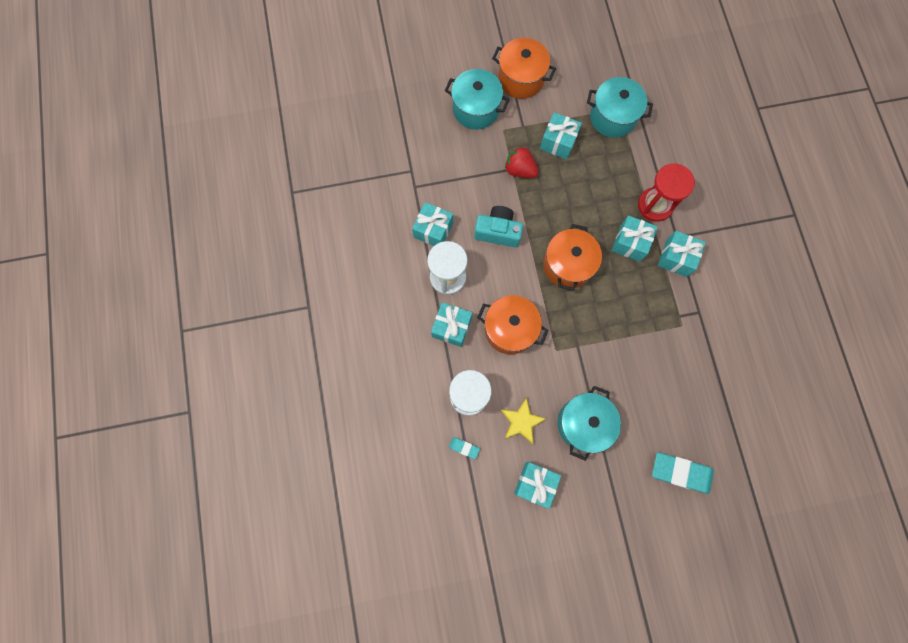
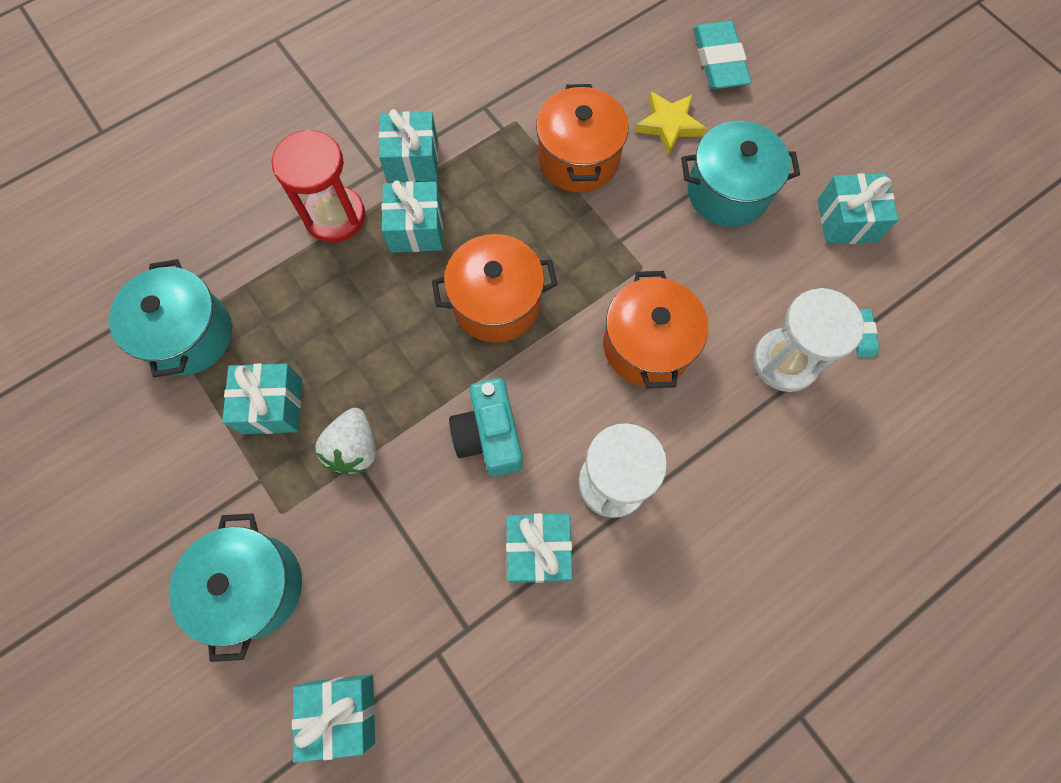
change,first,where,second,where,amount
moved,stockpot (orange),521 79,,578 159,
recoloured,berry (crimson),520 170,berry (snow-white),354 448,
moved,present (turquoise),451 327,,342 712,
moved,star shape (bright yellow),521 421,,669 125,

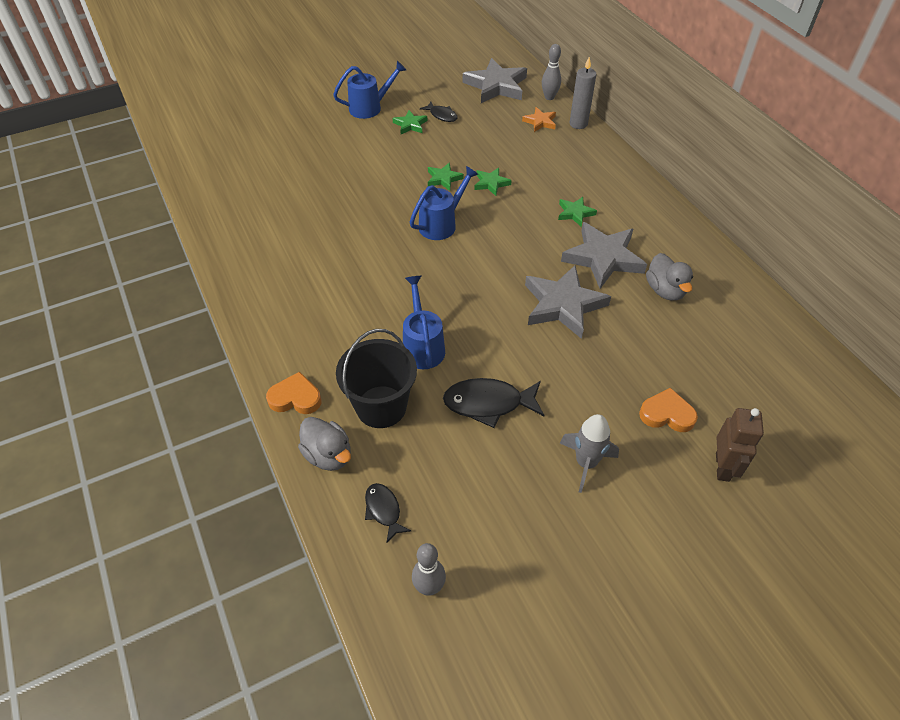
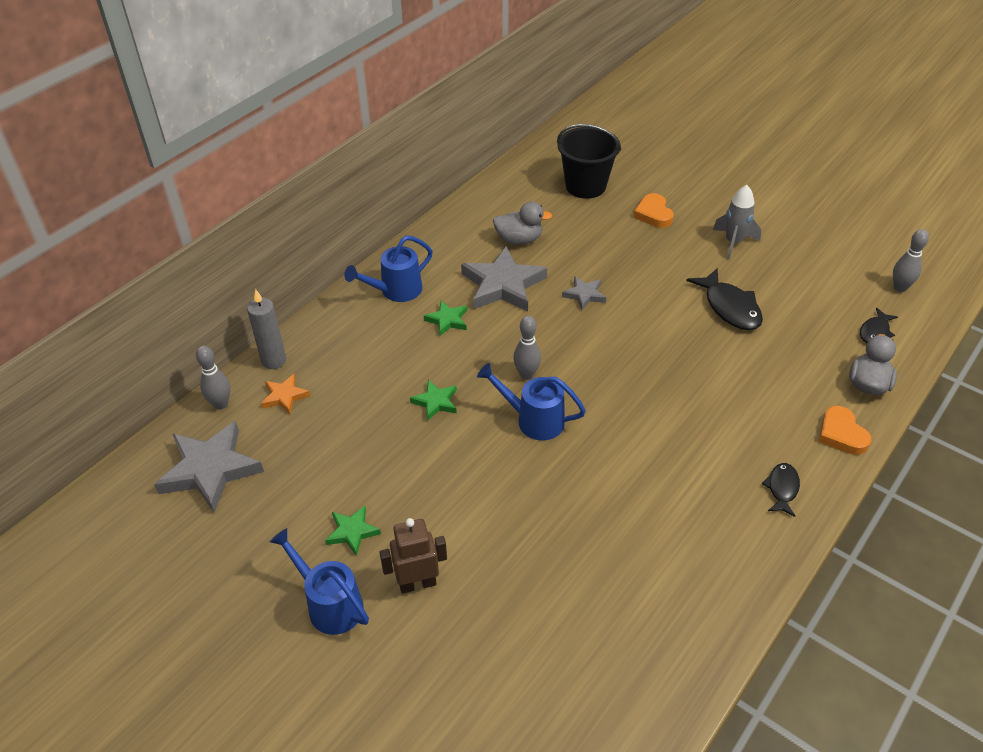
change,first,where,second,where,amount
moved,toy fish (black),442 115,,782 488,
removed,star shape (emerald),443 179,,,
turned,toy duck (gray),665 290,,519 239,45 degrees clockwise
resized,star shape (gray),563 305,,584 295,x0.50
moved,watering can (blue),422 346,,395 291,
moved,pail (black),381 407,,585 186,
moved,robot (brown),723 467,,417 583,
added,,,tenpin (gray),526 374,

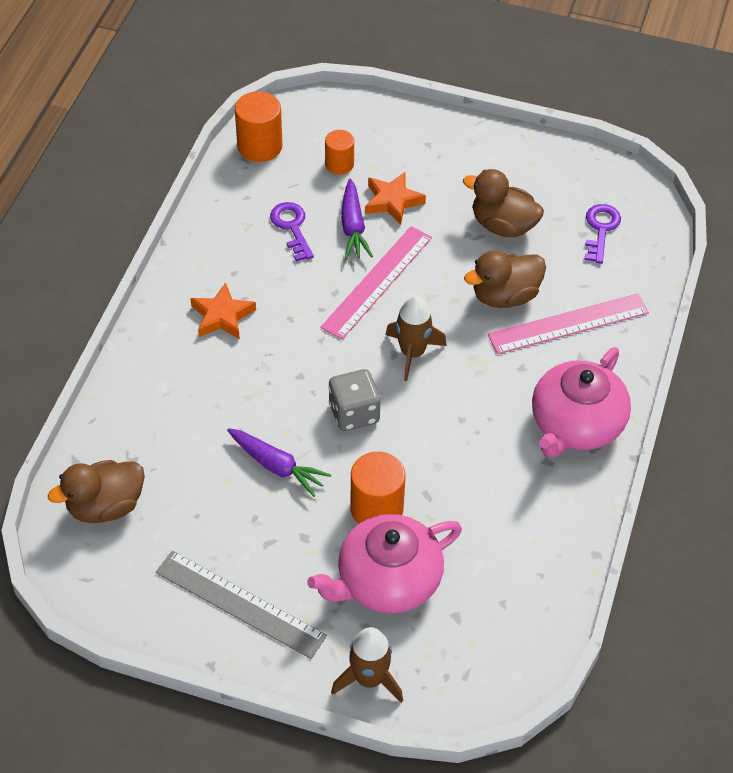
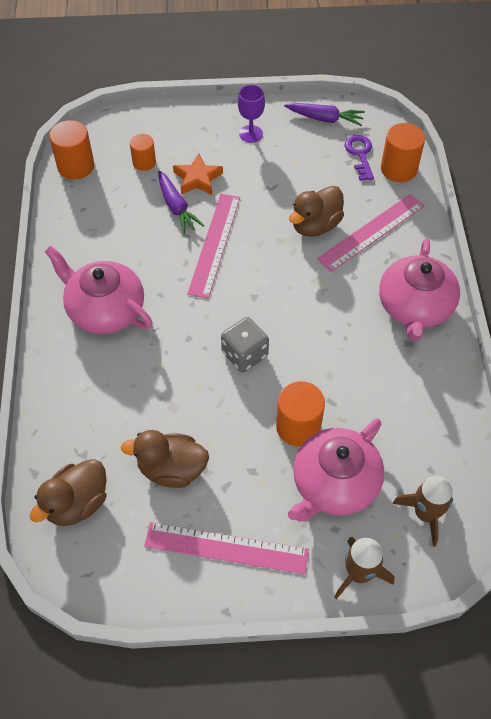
change,first,where,second,where,amount
moved,toy duck (brown),503 225,,172 469,
removed,latchkey (royal purple),292 227,,,
replaced,star shape (orange),222 316,china teapot (rosy),105 310,
moved,rocket (brown),412 353,,425 514,
moved,root vegetable (royal purple),277 466,,325 119,
recoloured,measuring stick (gray),240 604,measuring stick (rosy),226 548,
added,,,wine glass (royal purple),251 134,
added,,,solid cylinder (orange),399 169,

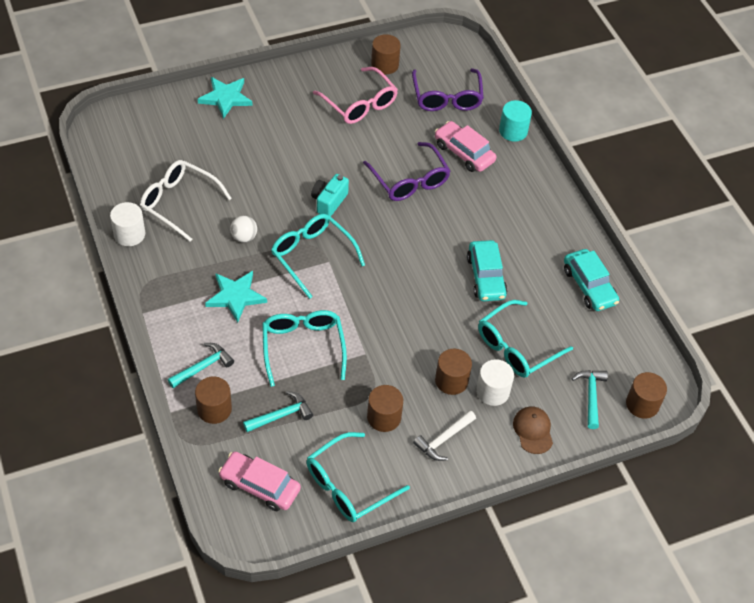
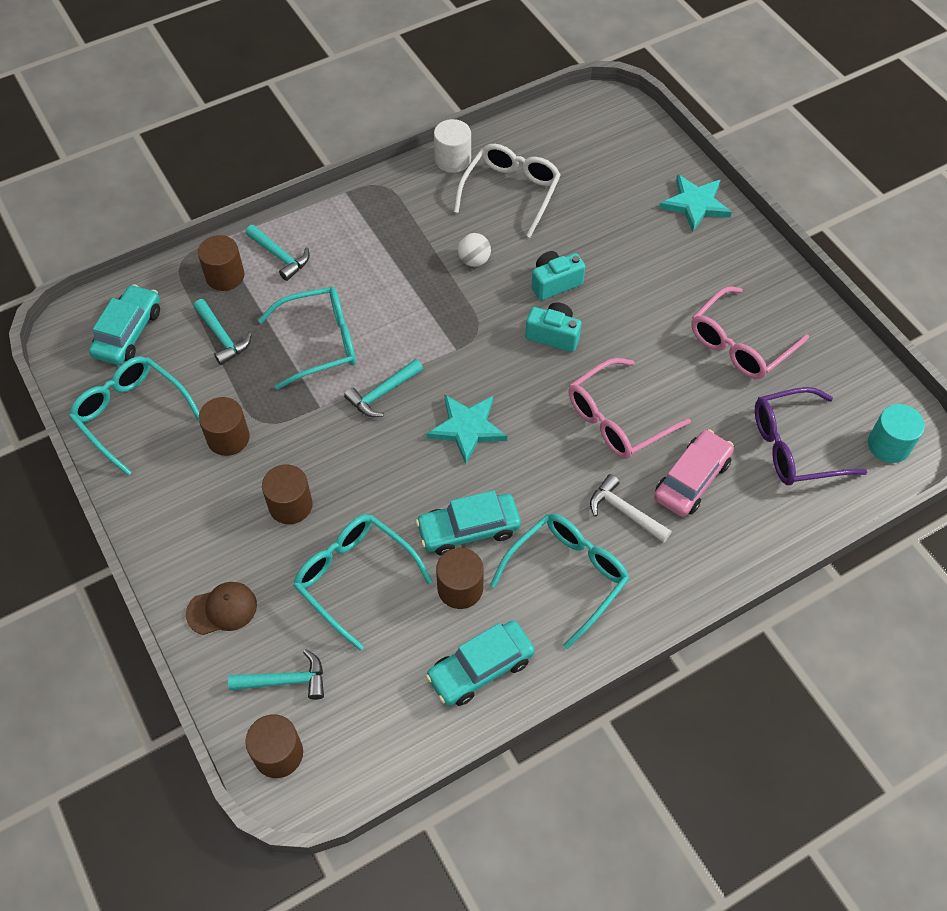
change,first,where,second,where,amount
moved,solid cylinder (brown),384 65,,460 588,
moved,solid cylinder (turquoise),513 131,,888 445,
recoloured,glasses (royal purple),409 180,glasses (rosy),617 419,
moved,glasses (turquoise),312 256,,567 576,
moved,star shape (turquoise),235 296,,467 428,
removed,solid cylinder (snow-white),492 391,,,
moved,hammer (snow-white),443 439,,624 511,
recoloured,toy car (rosy),260 486,toy car (turquoise),128 332,
added,,,camera (turquoise),554 283,
added,,,hammer (turquoise),382 393,

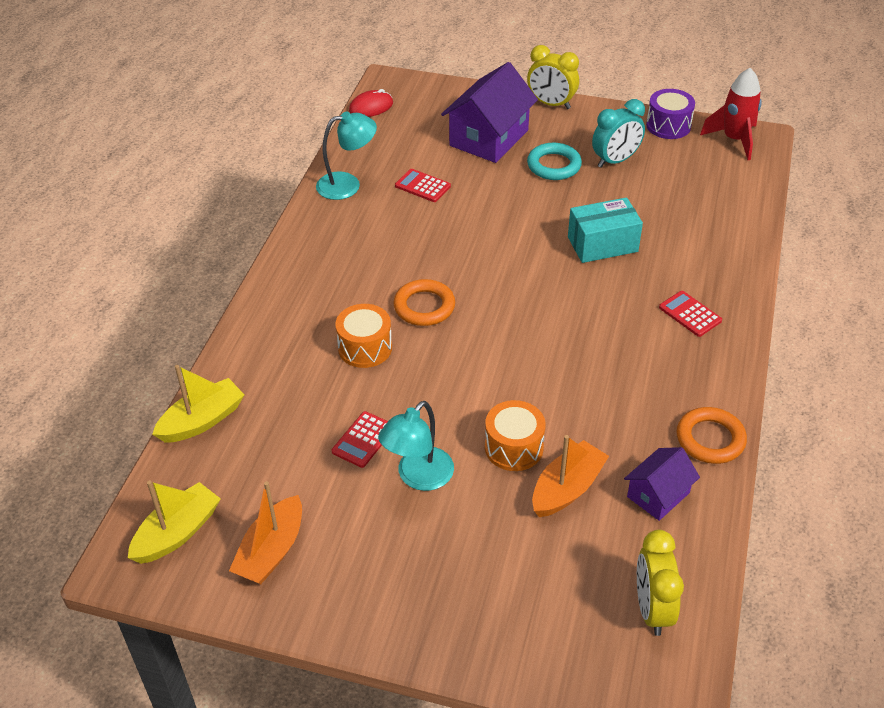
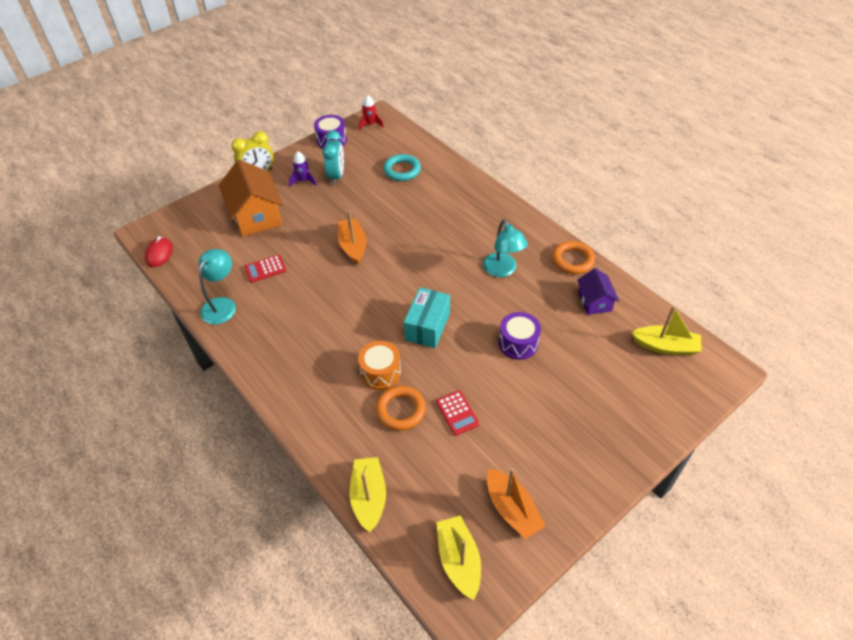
change,first,where,second,where,amount
recoloured,cottage (royal purple),489 138,cottage (orange),256 215,
resized,rocket (crimson),734 140,,370 124,x0.62
moved,torus (turquoise),554 165,,402 170,
moved,box (turquoise),602 244,,427 326,
moved,torus (orange),424 306,,401 410,
removed,calculator (crimson),690 314,,,
recoloured,snare drum (orange),514 447,snare drum (royal purple),518 343,
moved,reading lamp (turquoise),418 477,,502 270,
moved,toy boat (orange),567 488,,353 246,
replaced,clock (bright yellow),652 609,toy boat (bright yellow),665 346,
added,,,rocket (royal purple),303 181,

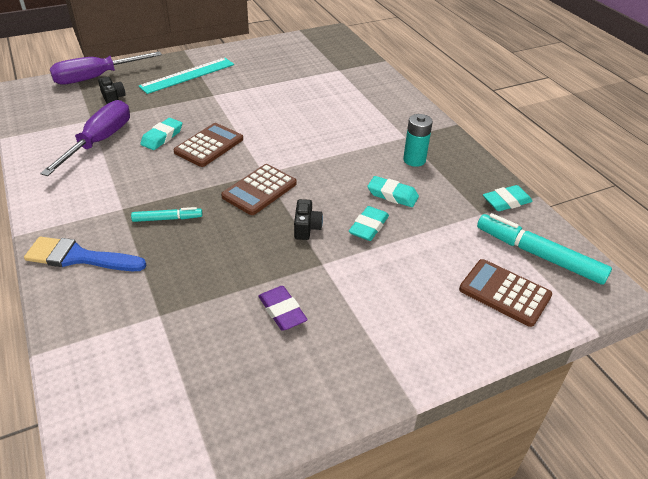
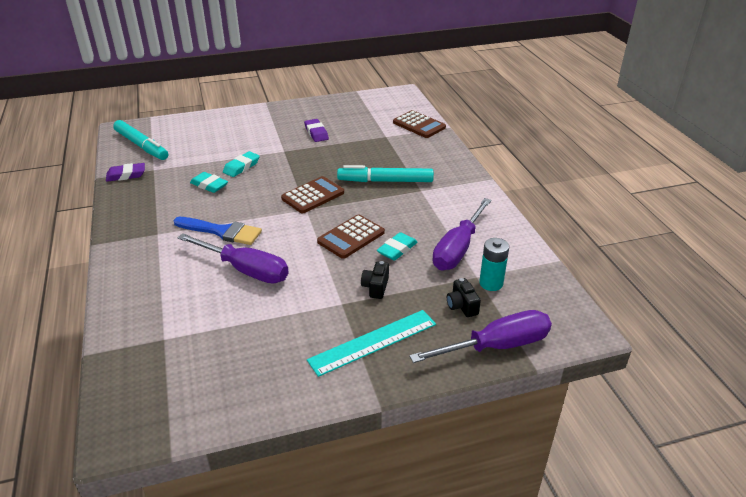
change,first,where,second,where,amount
moved,battery (turquoise),414 160,,491 283,
recoloured,pencil eraser (turquoise),506 202,pencil eraser (royal purple),126 175,
moved,camera (black),306 228,,375 287,
resized,marker (turquoise),167 219,,385 181,x1.86
moved,paintbrush (blue),79 257,,222 231,
moved,calculator (brown),504 293,,419 125,
added,,,hand screwdriver (royal purple),245 270,

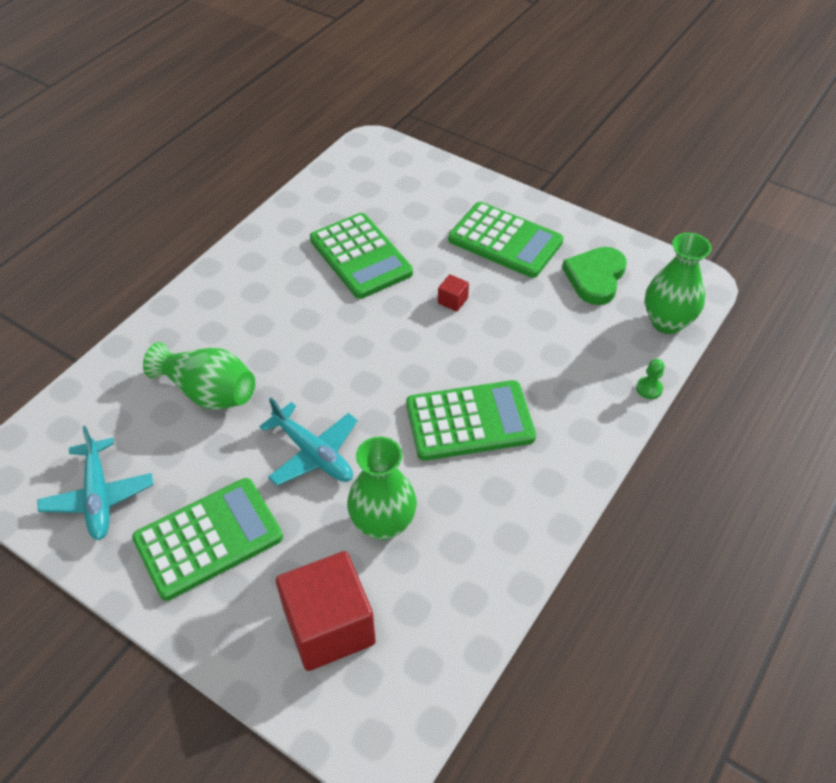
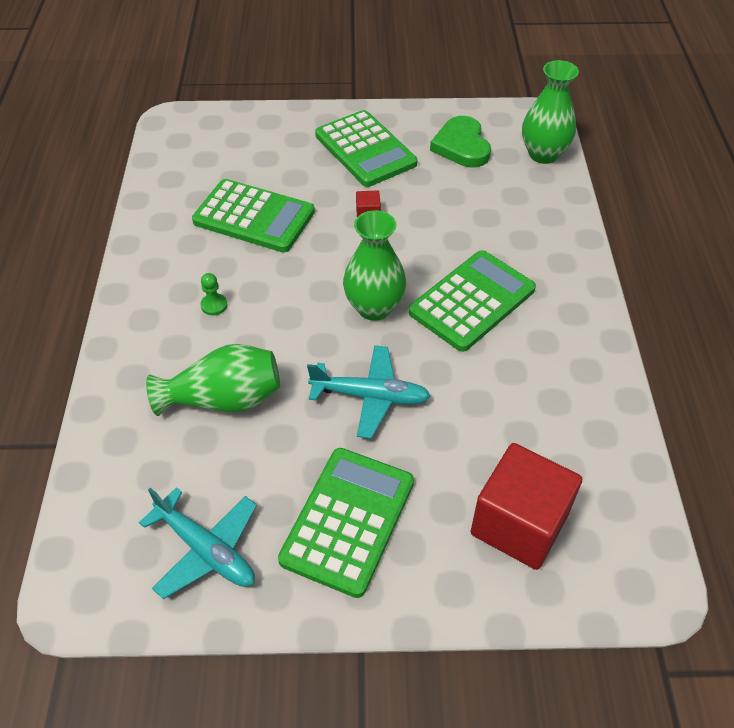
change,first,where,second,where,amount
turned,calculator (emerald),505 241,,365 149,60 degrees clockwise
moved,pawn (emerald),649 388,,214 305,
moved,vase (emerald),383 523,,374 307,

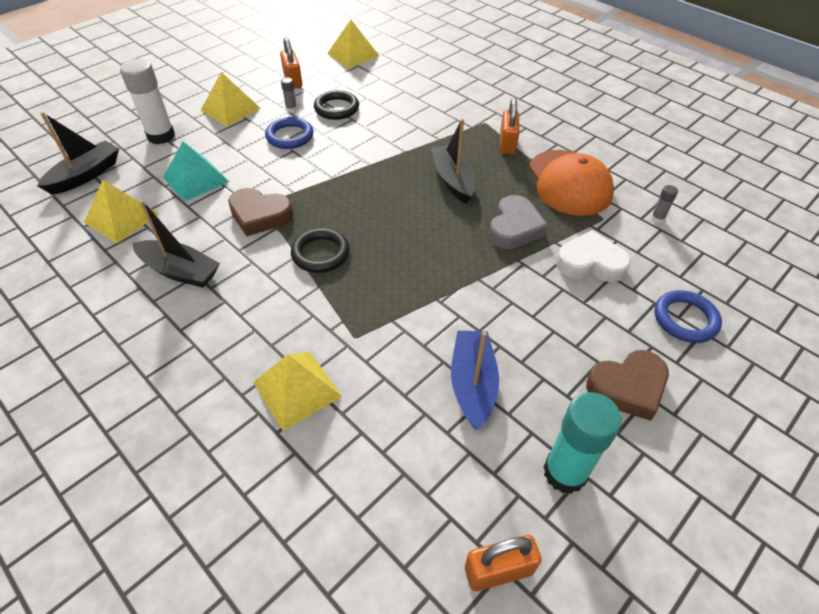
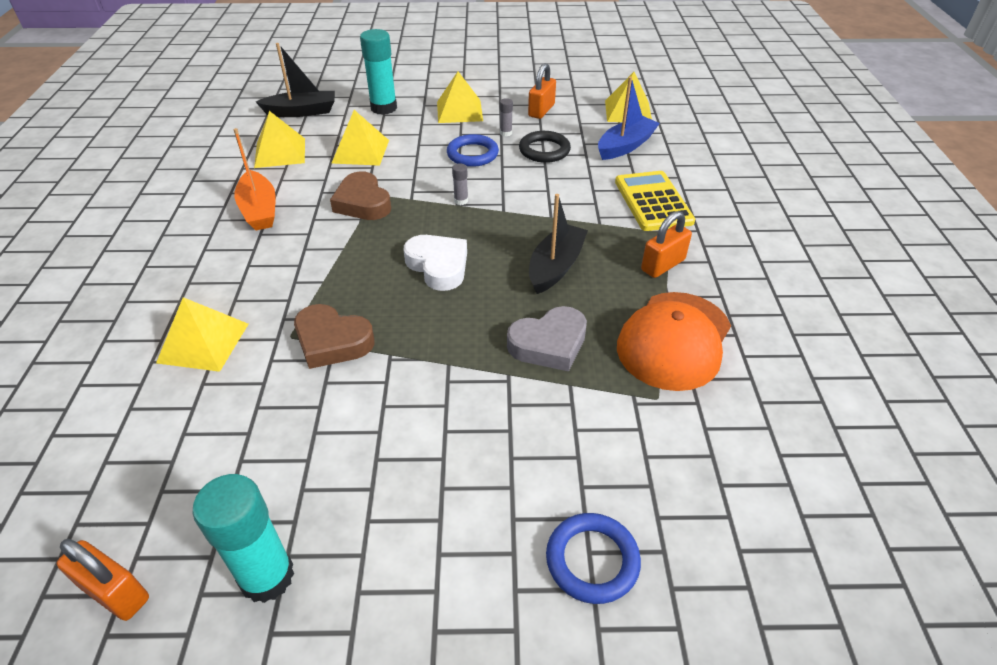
change,first,where,second,where,amount
recoloured,stick of glue (snow-white),161 136,stick of glue (turquoise),384 108,
recoloured,pyramid (turquoise),196 179,pyramid (bright yellow),361 151,
moved,stick of glue (gray),657 218,,461 201,
recoloured,toy boat (black),180 271,toy boat (orange),259 210,
removed,torus (black),320 253,,,
moved,heart (snow-white),590 263,,438 266,
moved,toy boat (blue),472 384,,625 146,
moved,heart (brown),627 387,,332 341,
added,,,calculator (bright yellow),653 202,

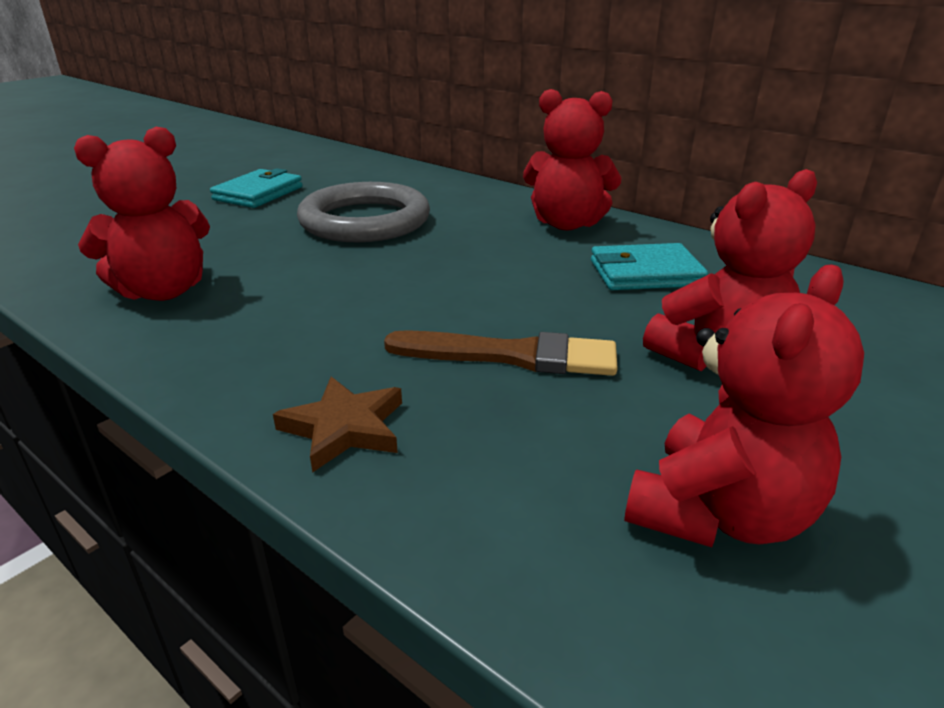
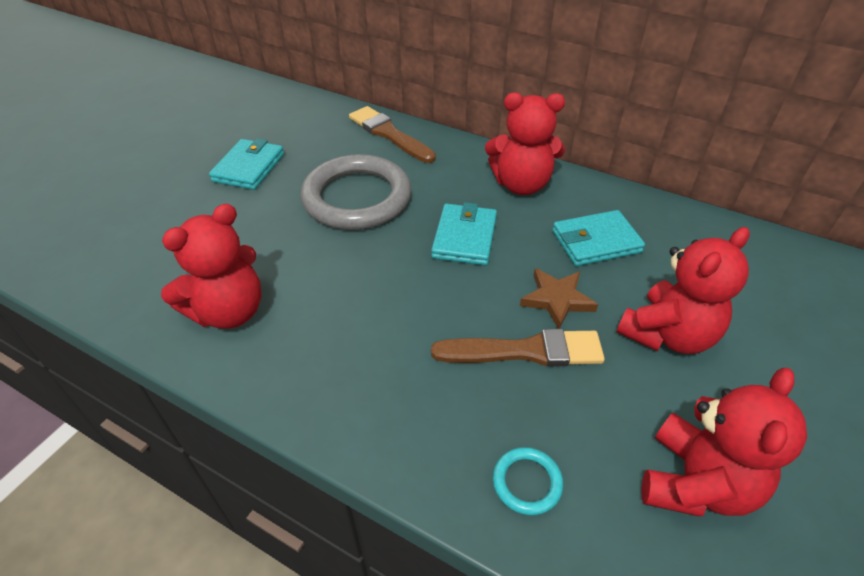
change,first,where,second,where,amount
moved,star shape (brown),344 428,,556 299,
added,,,paintbrush (brown),389 134,
added,,,billfold (turquoise),464 238,
added,,,torus (turquoise),527 482,

